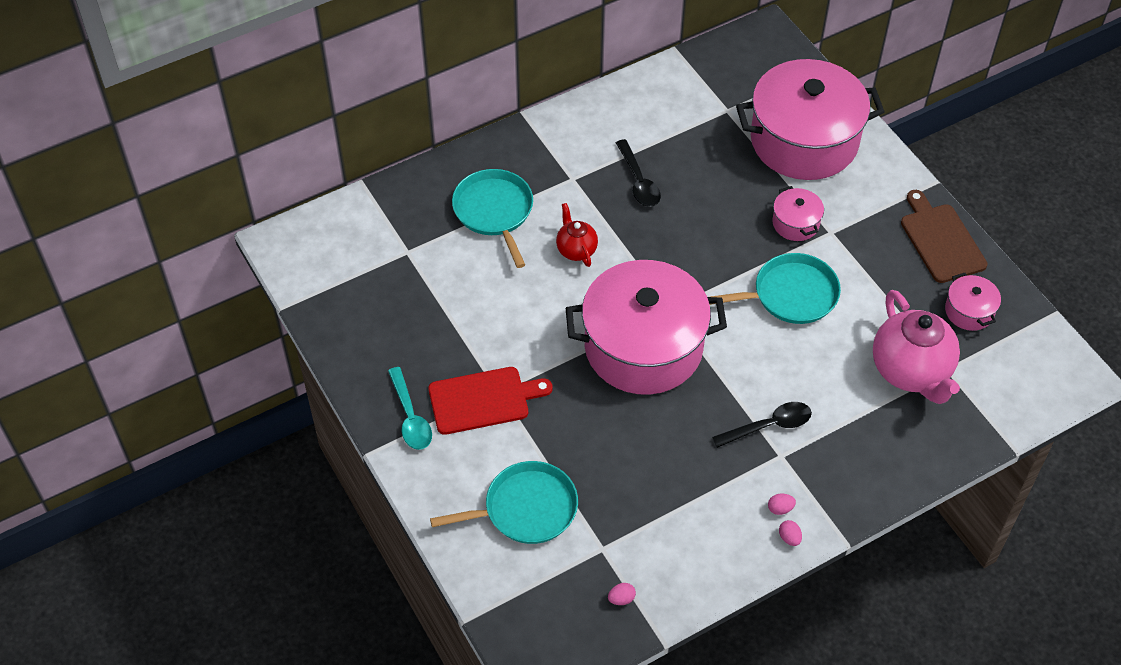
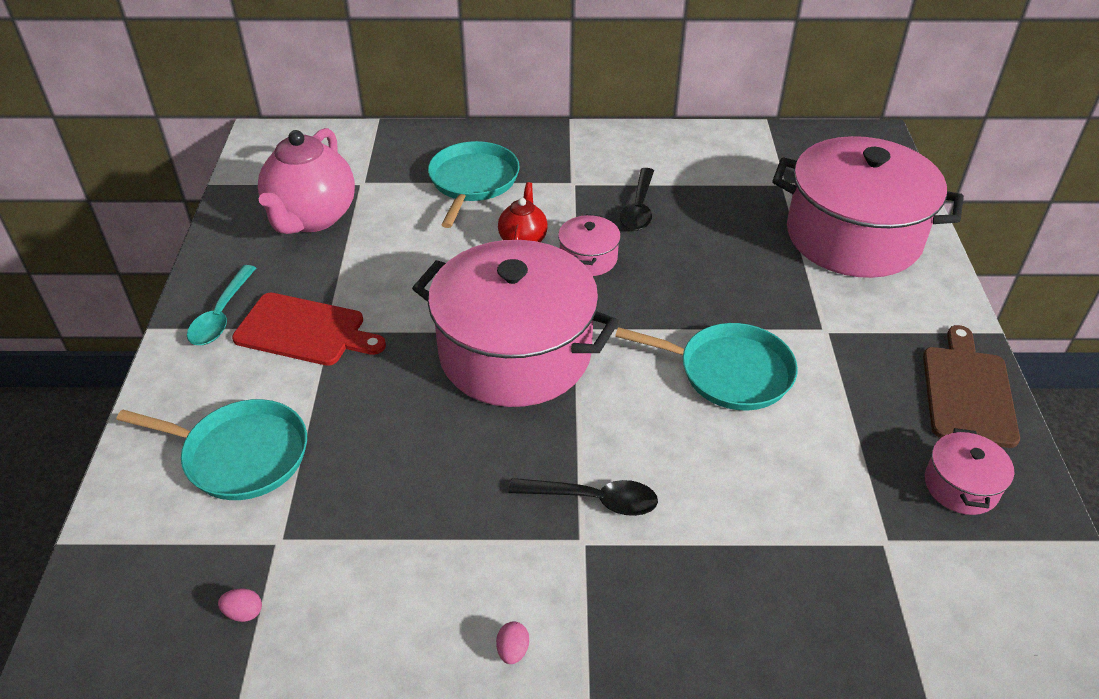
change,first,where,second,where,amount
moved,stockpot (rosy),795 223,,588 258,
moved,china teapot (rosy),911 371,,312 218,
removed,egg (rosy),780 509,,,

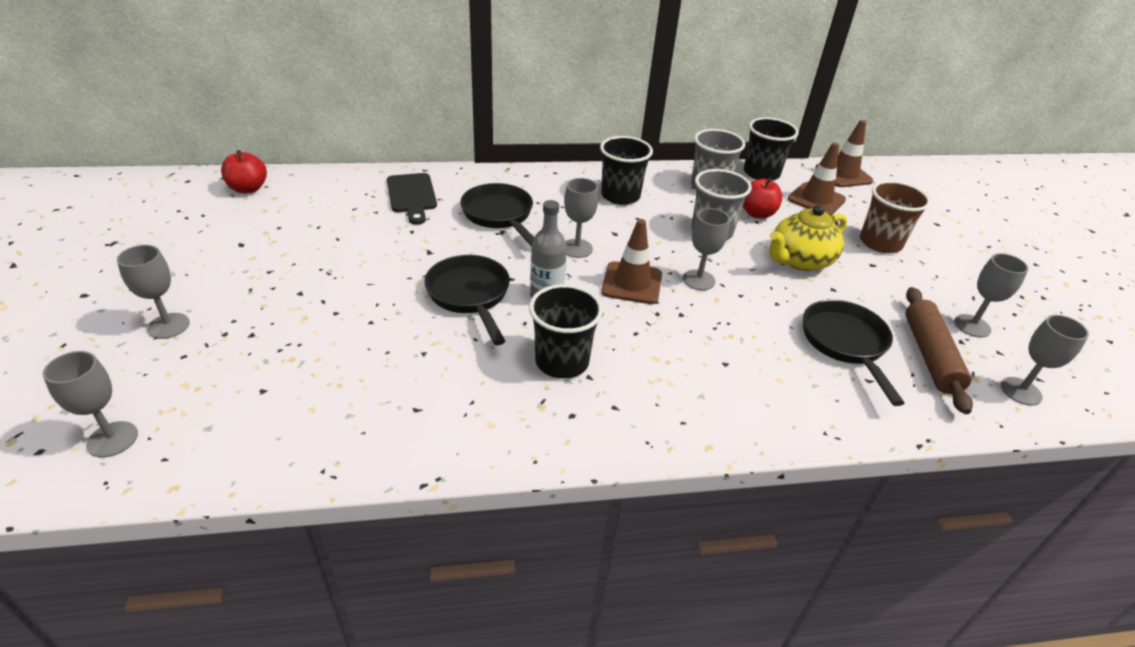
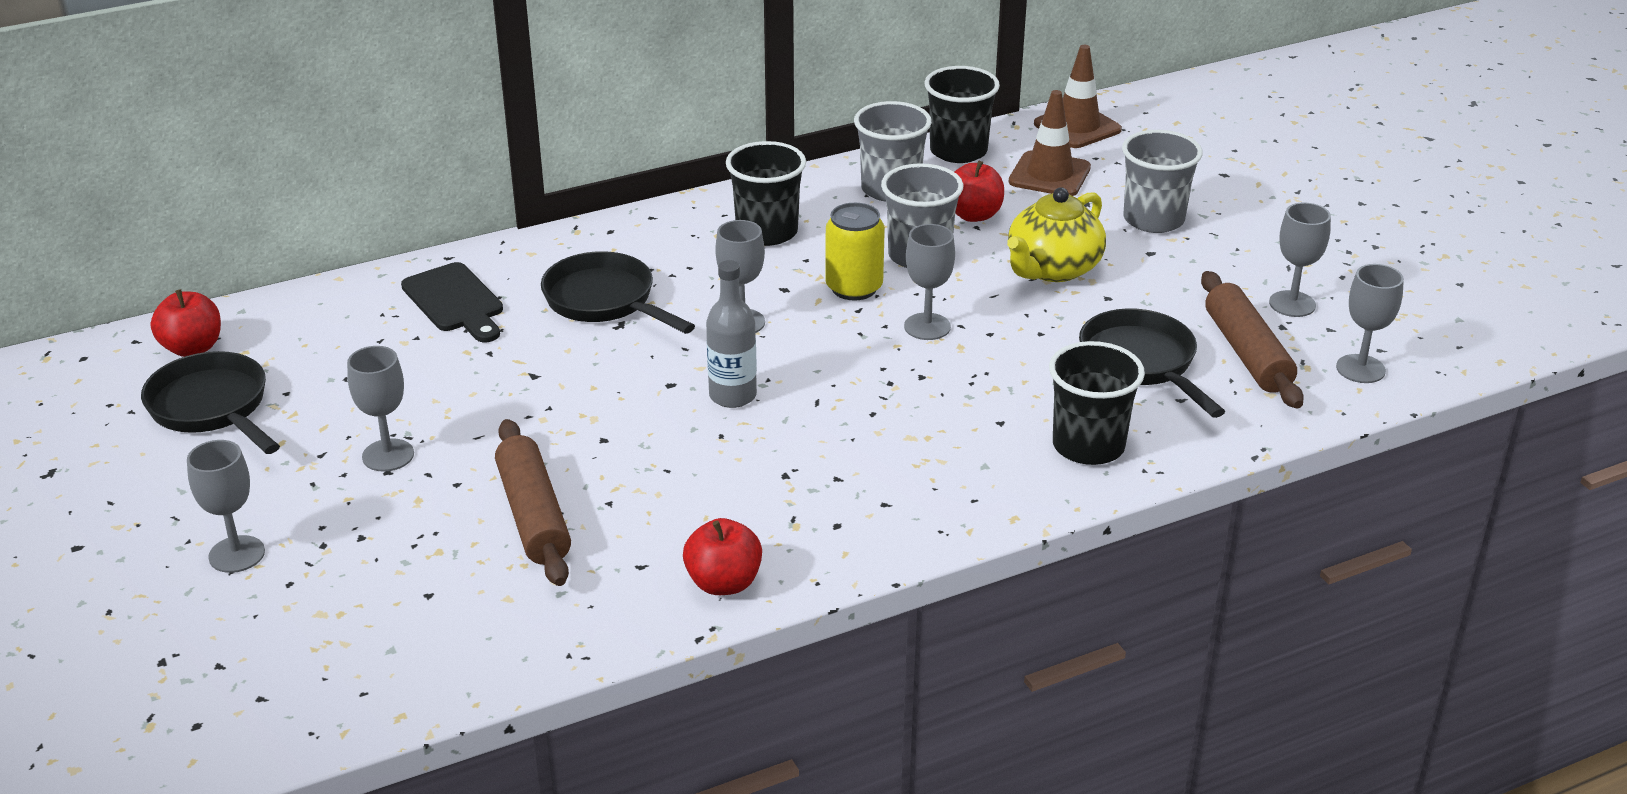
change,first,where,second,where,amount
recoloured,beaker (brown),880 243,beaker (gray),1153 220,
removed,traffic cone (brown),632 283,,,
moved,frying pan (black),470 296,,212 408,
moved,beaker (black),562 361,,1088 446,
moved,wine glass (gray),112 439,,388 455,
added,,,can (bright yellow),854 288,
added,,,dough roller (brown),534 515,
added,,,apple fruit (crimson),723 583,

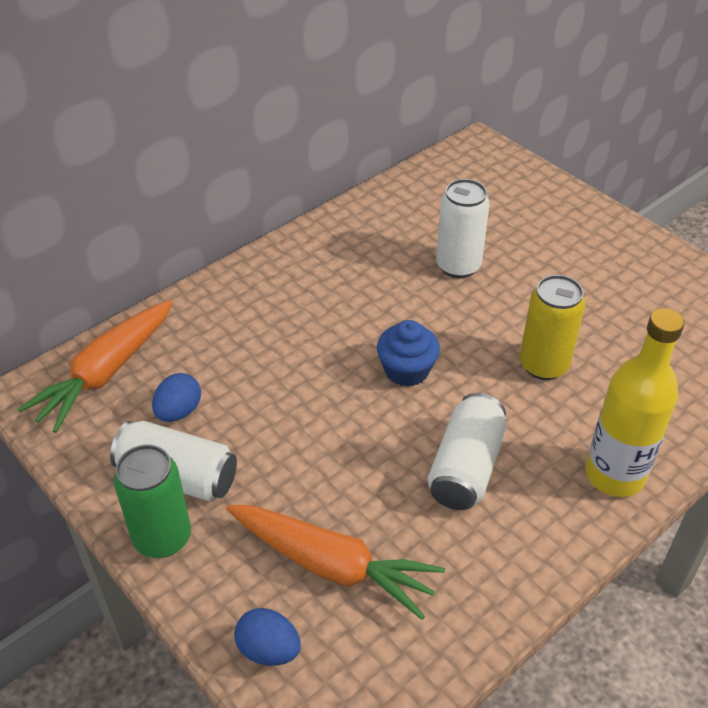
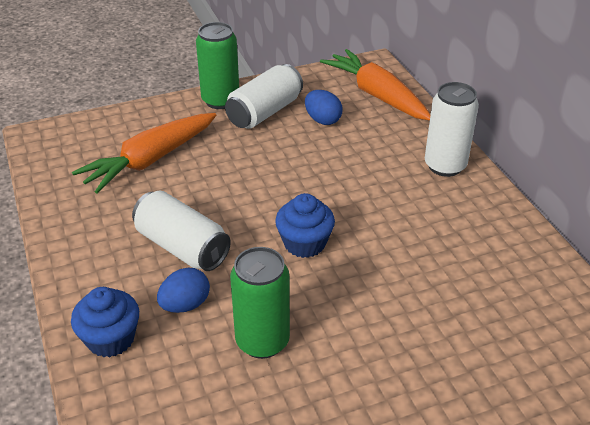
change,first,where,second,where,amount
moved,can (snow-white),458 266,,445 166,
recoloured,can (bright yellow),543 365,can (emerald),262 341,
replaced,drink bottle (bright yellow),614 475,fairy cake (blue),110 339,
moved,egg (blue),269 649,,185 305,

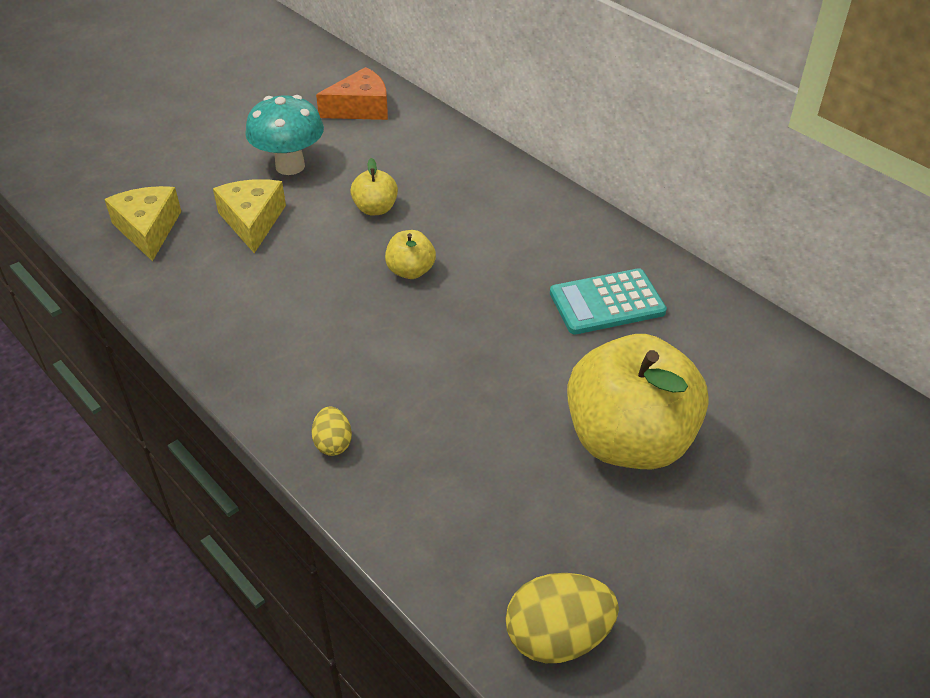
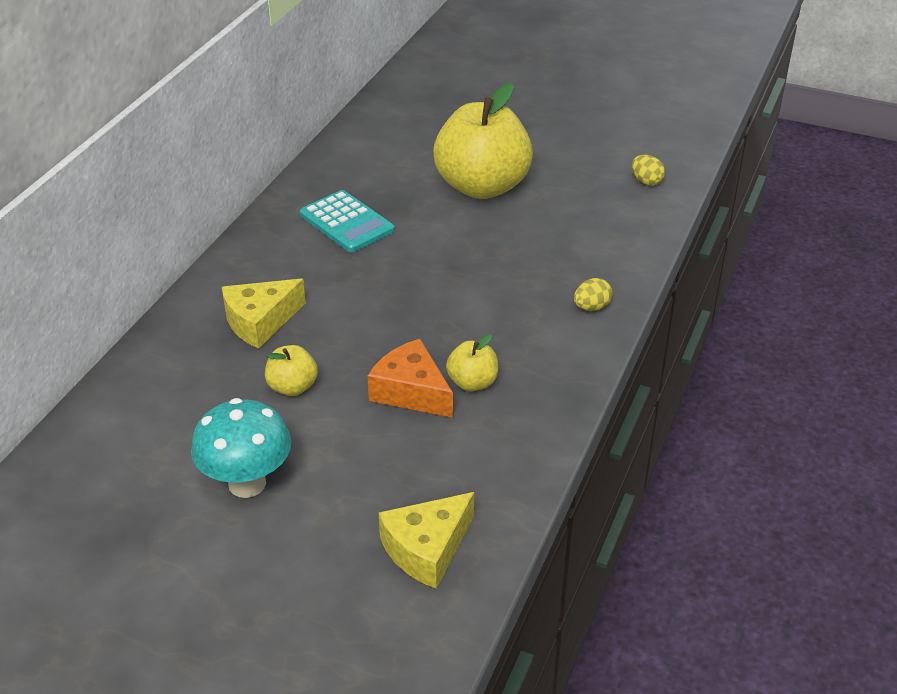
change,first,where,second,where,amount
moved,piece of cheese (orange),361 108,,411 391,
moved,piece of cheese (bright yellow),252 221,,260 321,
moved,apple fruit (bright yellow),410 271,,472 383,
resized,egg (bright yellow),557 637,,646 181,x0.55

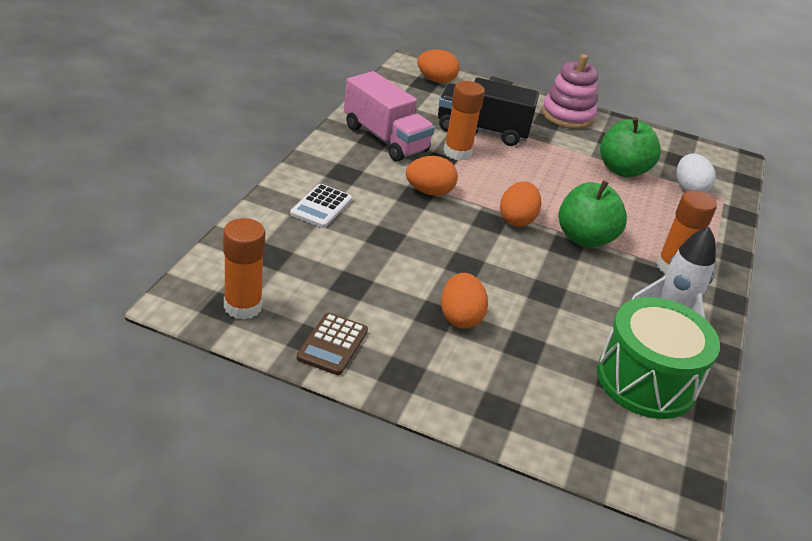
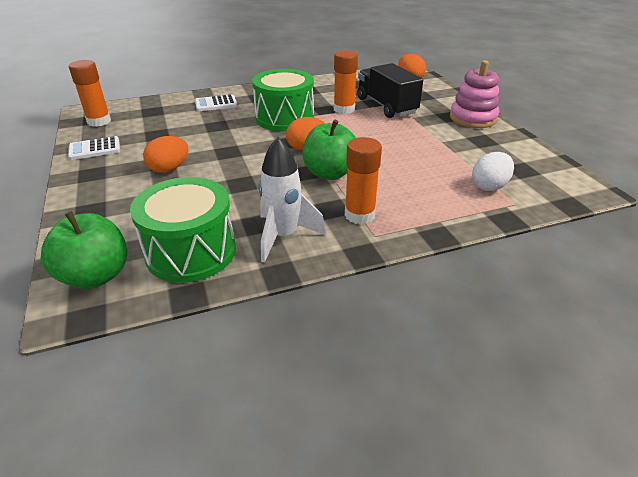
change,first,where,second,where,amount
removed,lorry (rosy),385 139,,,
moved,apple fruit (emerald),622 170,,96 276,
replaced,egg (orange),429 192,snare drum (emerald),284 118,
recoloured,calculator (brown),332 344,calculator (snow-white),95 149,

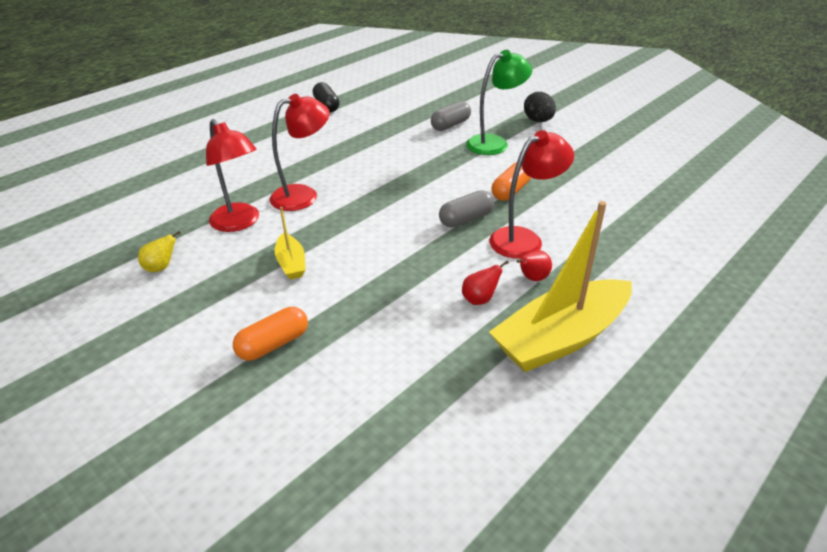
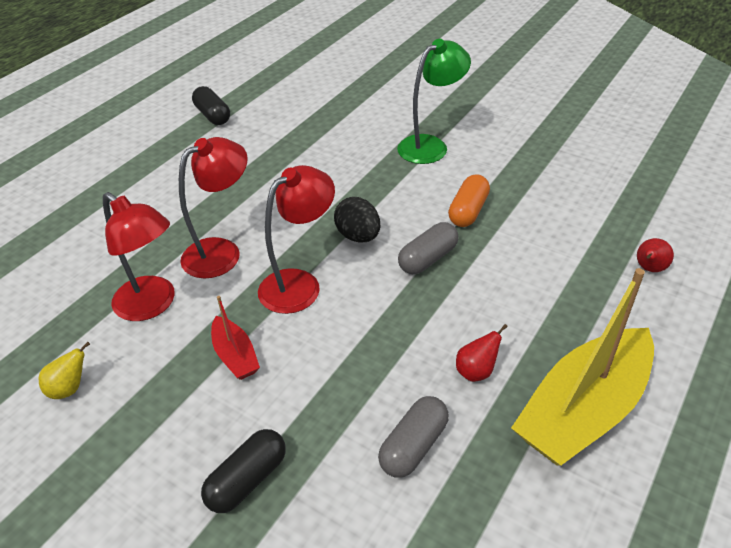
change,first,where,second,where,amount
moved,egg (black),538 121,,358 236,
moved,pill (gray),450 125,,413 446,
moved,reading lamp (crimson),524 239,,299 284,
recoloured,toy boat (bright yellow),291 263,toy boat (crimson),235 356,
moved,toy pear (crimson),532 278,,649 269,
recoloured,pill (orange),273 344,pill (black),247 480,

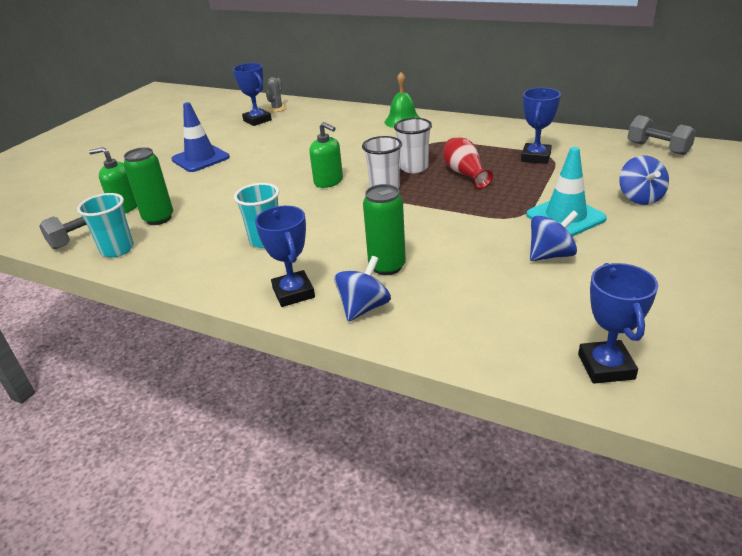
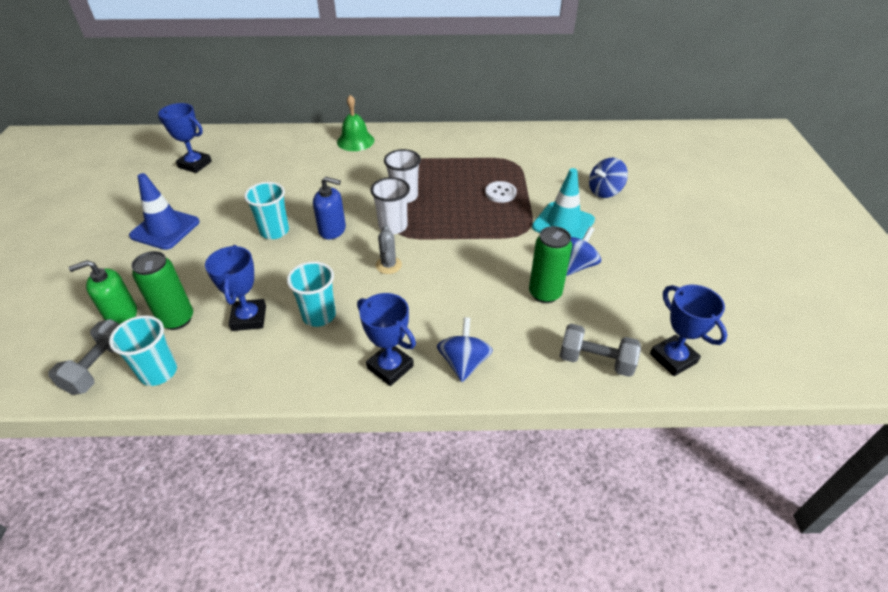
change,first,where,second,where,amount
moved,saguaro cactus (gray),277 109,,388 265,
moved,award cup (blue),535 157,,249 318,
moved,dumbbell (gray),657 148,,596 361,
recoloured,pump bottle (emerald),328 181,pump bottle (blue),332 230,
removed,vase (crimson),465 174,,,
turned,whirligig (blue),640 197,,604 191,90 degrees clockwise
moved,can (emerald),387 266,,545 293,
added,,,button (snow-white),500 193,
added,,,beaker (turquoise),274 231,

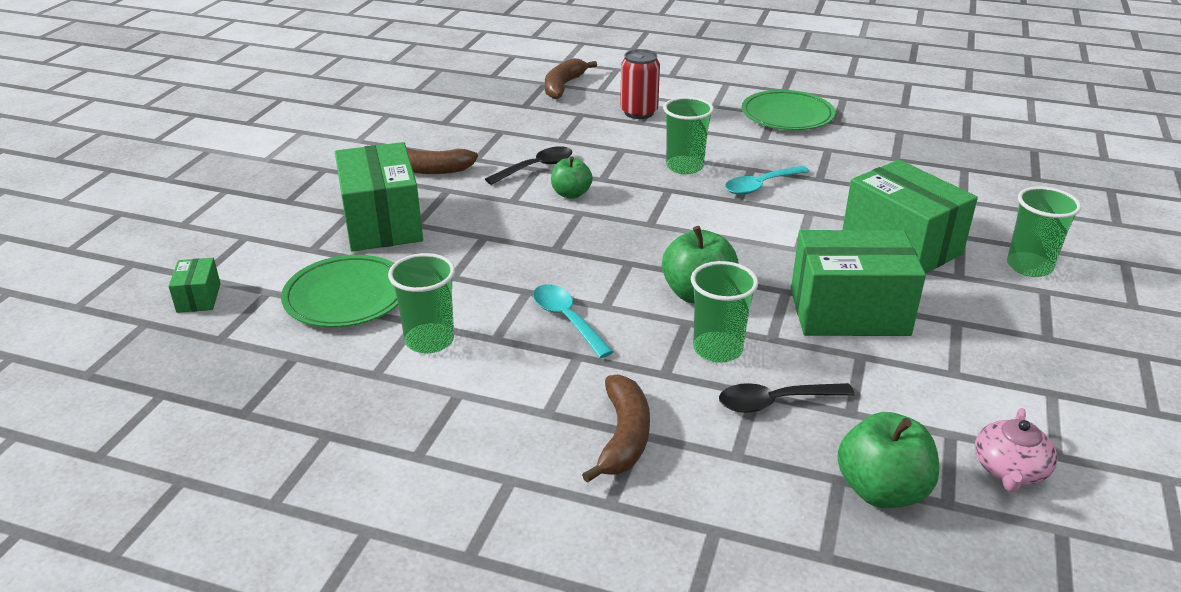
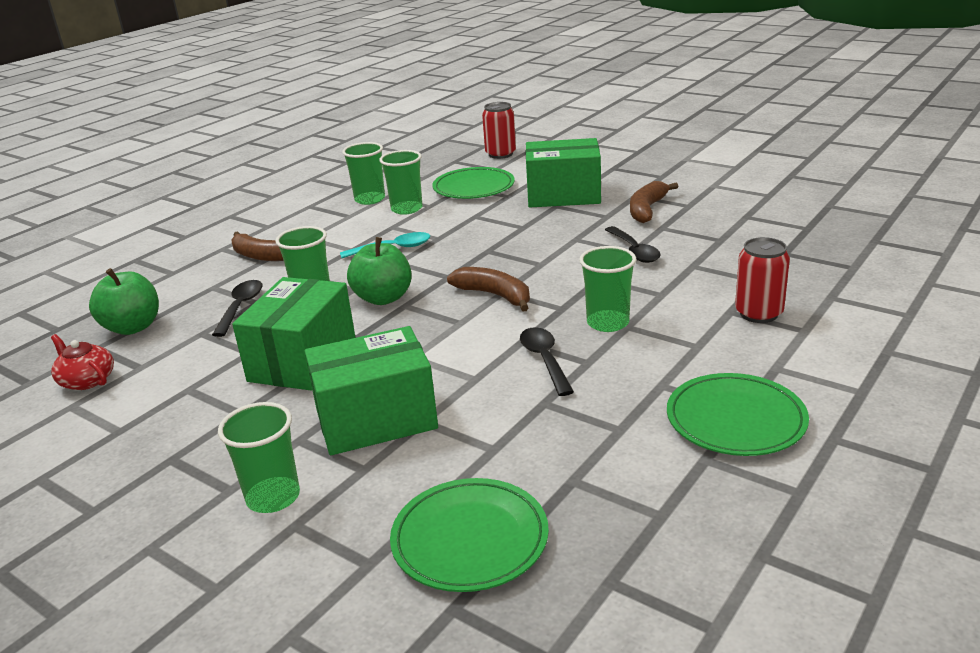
change,first,where,second,where,amount
moved,banana (brown),563 86,,495 295,
removed,apple fruit (emerald),571 194,,,
recoloured,teaspoon (turquoise),760 186,teaspoon (black),545 360,
replaced,box (emerald),198 298,can (crimson),500 154,
recoloured,china teapot (rosy),1009 469,china teapot (crimson),87 380,
added,,,beaker (emerald),370 199,
added,,,plate (emerald),470 539,

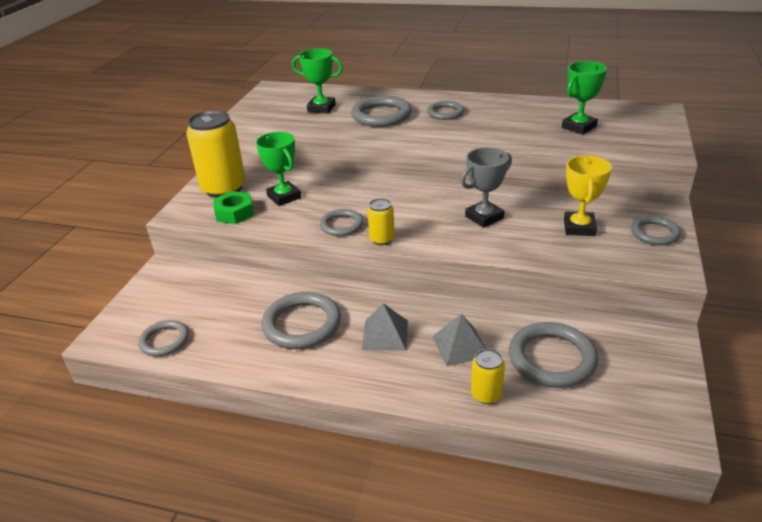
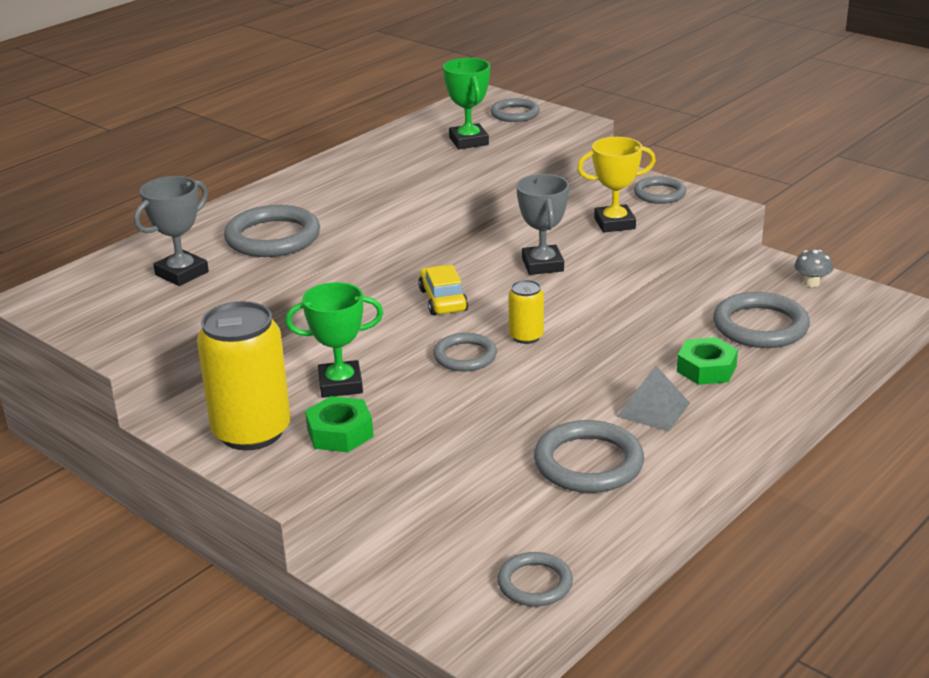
change,first,where,second,where,amount
recoloured,award cup (emerald),321 108,award cup (gray),182 273,
moved,torus (gray),445 113,,515 114,
turned,award cup (bright yellow),579 227,,614 223,45 degrees counterclockwise
replaced,pyramid (gray),460 346,nut (emerald),706 369,
removed,can (bright yellow),486 394,,,
added,,,mushroom (gray),811 283,
added,,,toy car (bright yellow),443 300,

